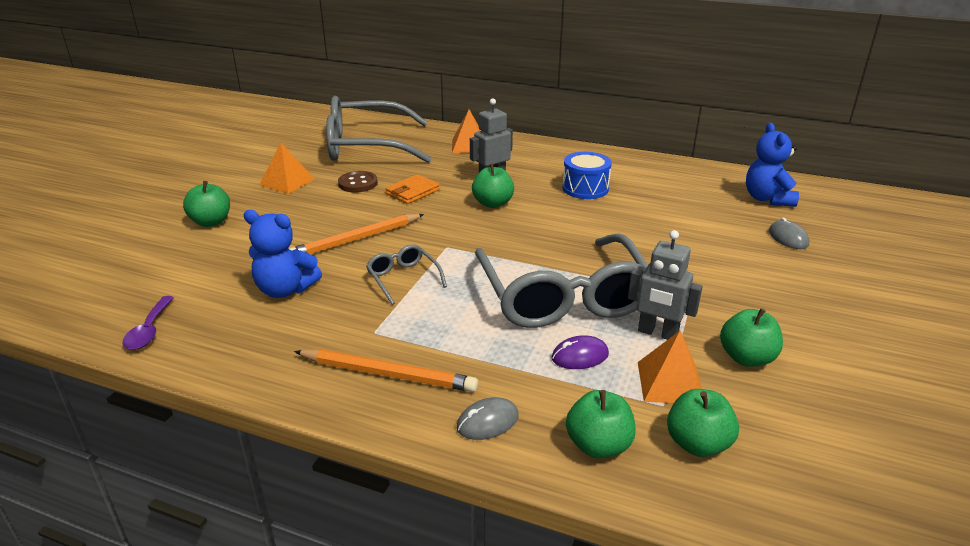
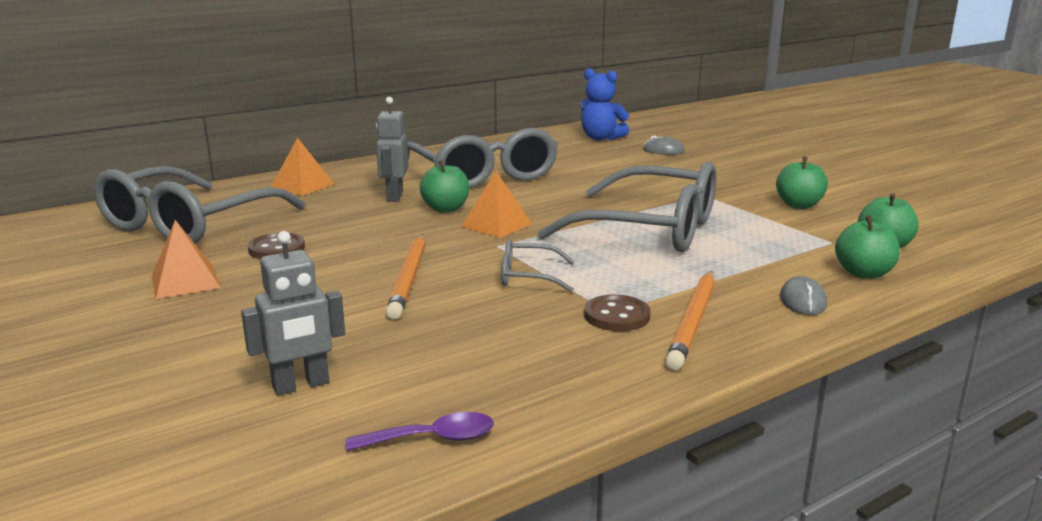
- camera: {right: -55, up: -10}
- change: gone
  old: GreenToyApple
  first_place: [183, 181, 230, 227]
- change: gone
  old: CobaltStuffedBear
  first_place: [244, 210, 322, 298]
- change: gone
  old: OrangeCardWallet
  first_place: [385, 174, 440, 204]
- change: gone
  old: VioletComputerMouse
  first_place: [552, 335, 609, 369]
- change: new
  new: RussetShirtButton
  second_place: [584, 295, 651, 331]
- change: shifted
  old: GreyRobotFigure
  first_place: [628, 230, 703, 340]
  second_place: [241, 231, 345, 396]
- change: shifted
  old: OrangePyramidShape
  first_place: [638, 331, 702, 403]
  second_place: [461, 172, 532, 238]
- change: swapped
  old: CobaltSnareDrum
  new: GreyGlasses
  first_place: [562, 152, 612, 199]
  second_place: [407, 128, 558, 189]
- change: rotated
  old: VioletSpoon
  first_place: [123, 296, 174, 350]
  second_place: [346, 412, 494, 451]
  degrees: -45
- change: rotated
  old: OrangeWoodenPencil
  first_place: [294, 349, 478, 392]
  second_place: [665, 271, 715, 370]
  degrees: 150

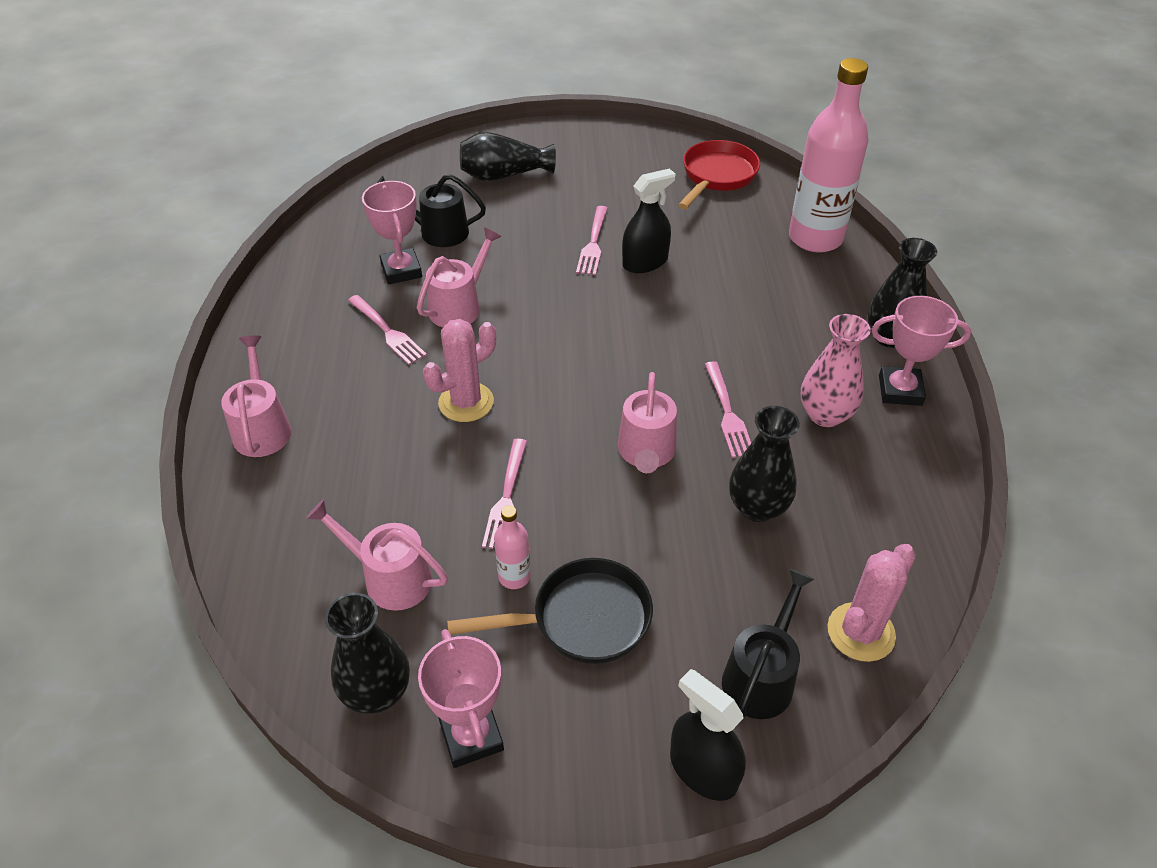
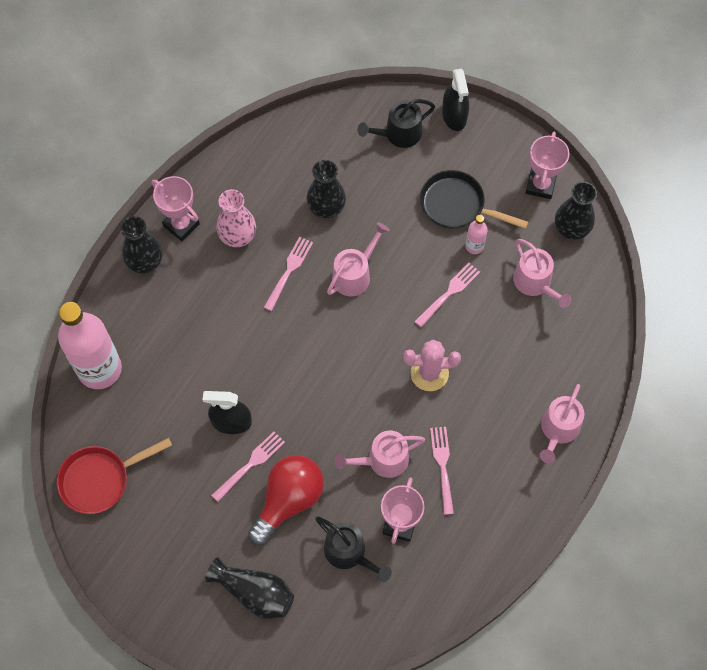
- camera: {right: -145, up: 20}
- change: gone
  old: PinkCactus
  first_place: [828, 544, 916, 662]
- change: new
  new: ScarletBulb
  second_place: [248, 455, 324, 545]

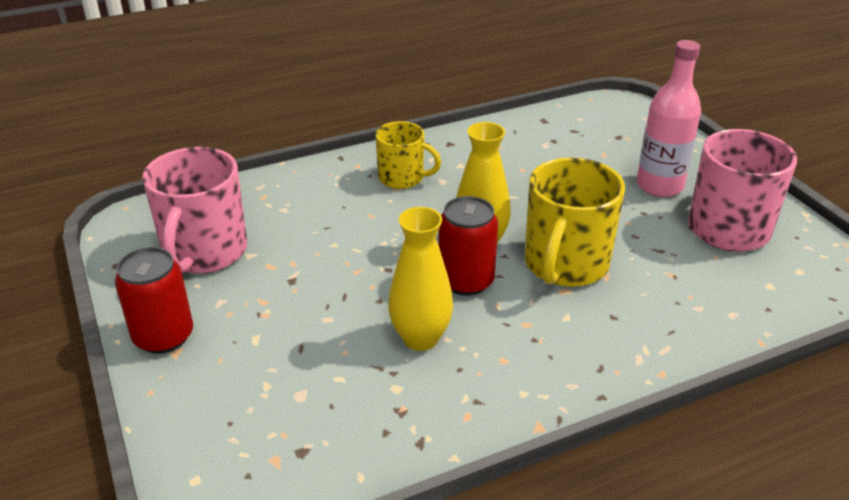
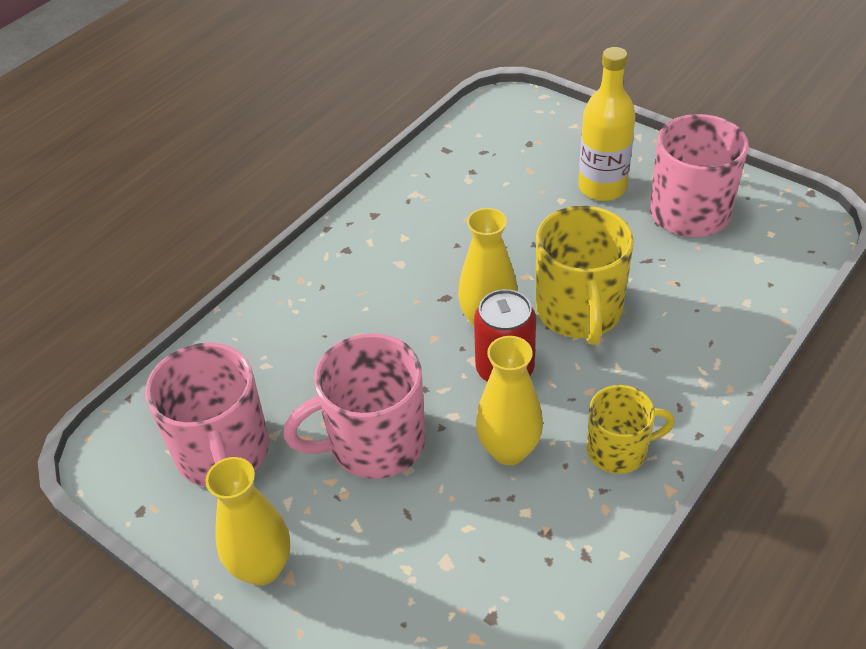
- camera: {right: -25, up: 10}
- change: new
  new: PinkMug
  second_place: [283, 333, 426, 479]
- change: shifted
  old: GoldenMug
  first_place: [375, 121, 441, 189]
  second_place: [587, 385, 675, 474]
- change: swapped
  old: ScarletTin
  new: GoldenFlowerVase
  first_place: [115, 247, 193, 354]
  second_place: [205, 457, 290, 586]
- change: repainted
  old: PinkFlask
  new: GoldenFlask
  first_place: [636, 40, 701, 197]
  second_place: [578, 47, 636, 201]

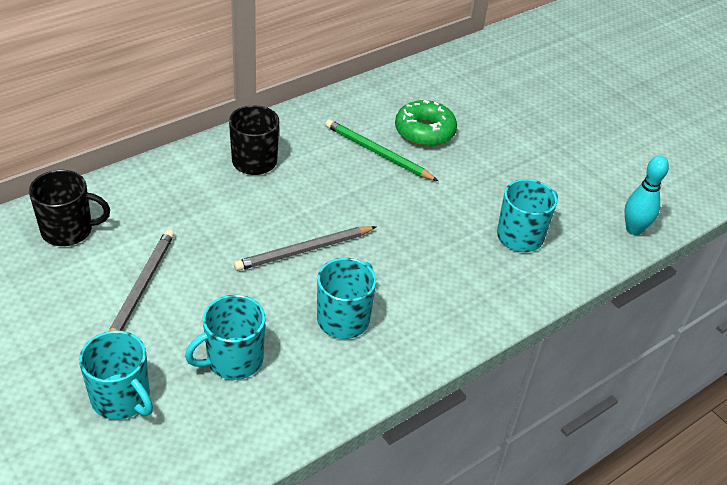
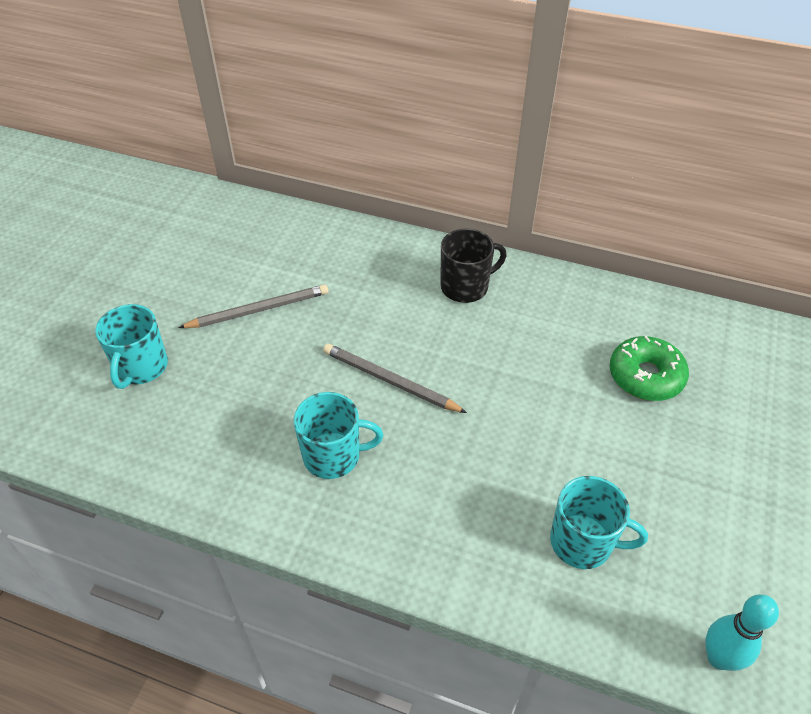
- camera: {right: 60, up: 5}
- change: gone
  old: JetBlackMug
  first_place: [29, 170, 110, 246]
- change: gone
  old: TurquoiseMug
  first_place: [185, 295, 265, 380]
- change: gone
  old: GreenWoodenPencil
  first_place: [325, 119, 438, 181]

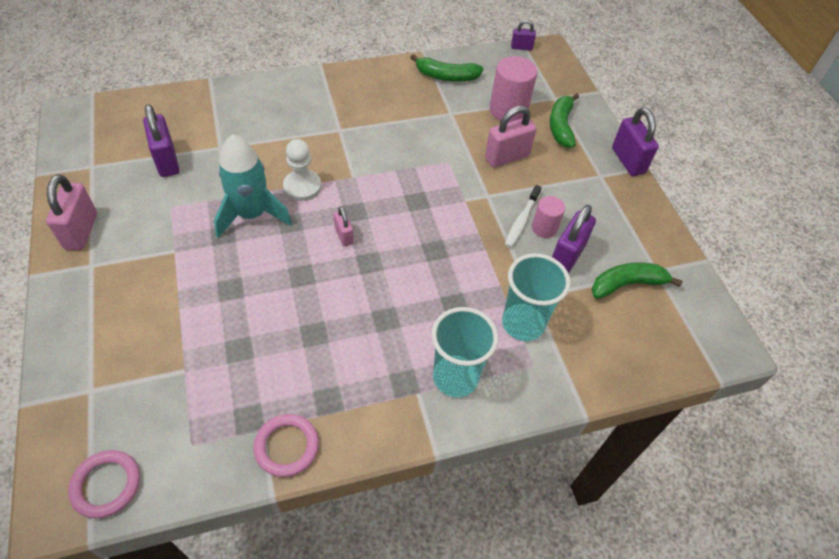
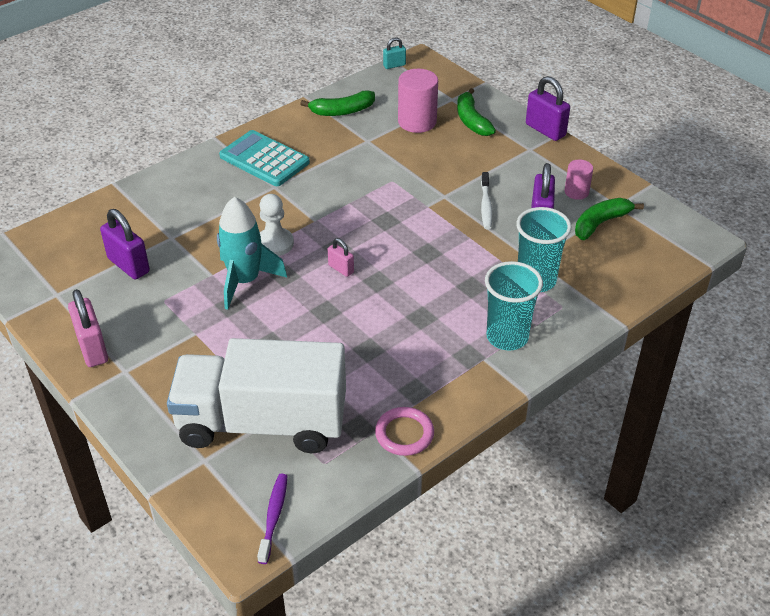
- camera: {right: -20, up: -10}
- change: gone
  old: PinkSmallLock
  first_place: [485, 105, 537, 167]
- change: new
  new: SnowWhiteLorry
  second_place: [167, 338, 346, 453]
- change: new
  new: TurquoisePocketCalculator
  second_place: [219, 130, 310, 186]
- change: shifted
  old: PinkSolidCylinder
  first_place: [532, 196, 565, 238]
  second_place: [565, 159, 593, 200]
- change: swapped
  old: PinkTorus
  new: VioletDentalBrush
  first_place: [68, 450, 140, 518]
  second_place: [257, 474, 287, 564]
- change: repainted
  old: VioletSmallLock
  new: TurquoiseSmallLock
  first_place: [511, 20, 536, 50]
  second_place: [383, 37, 406, 69]

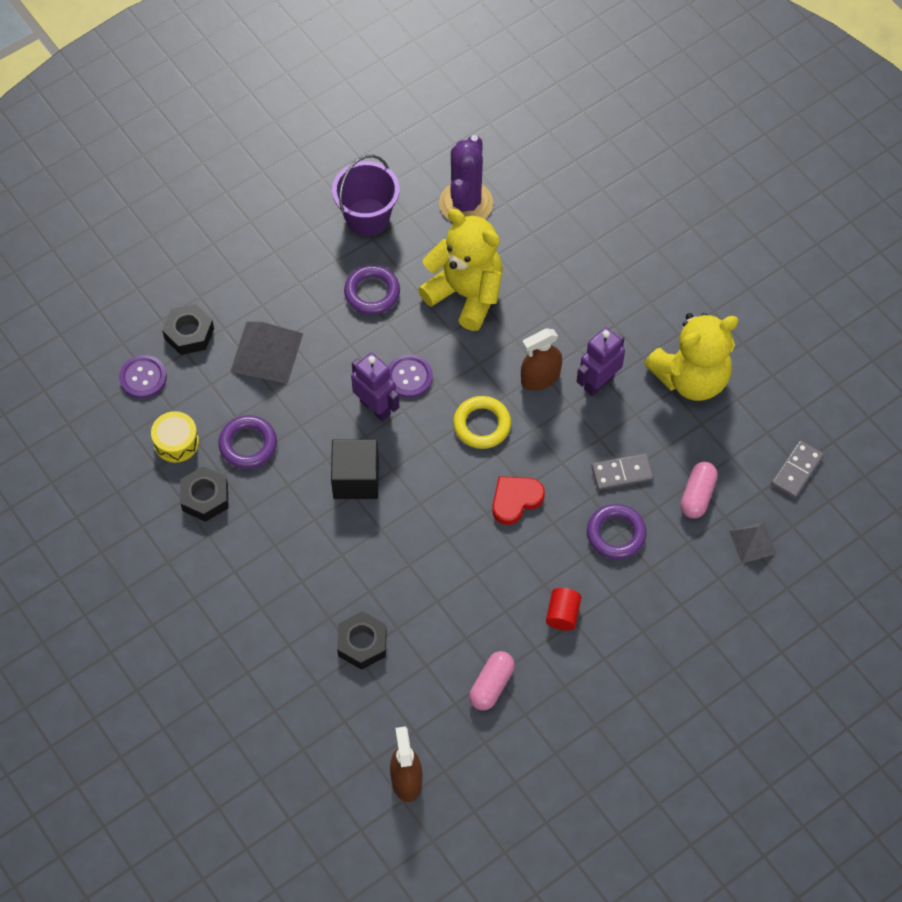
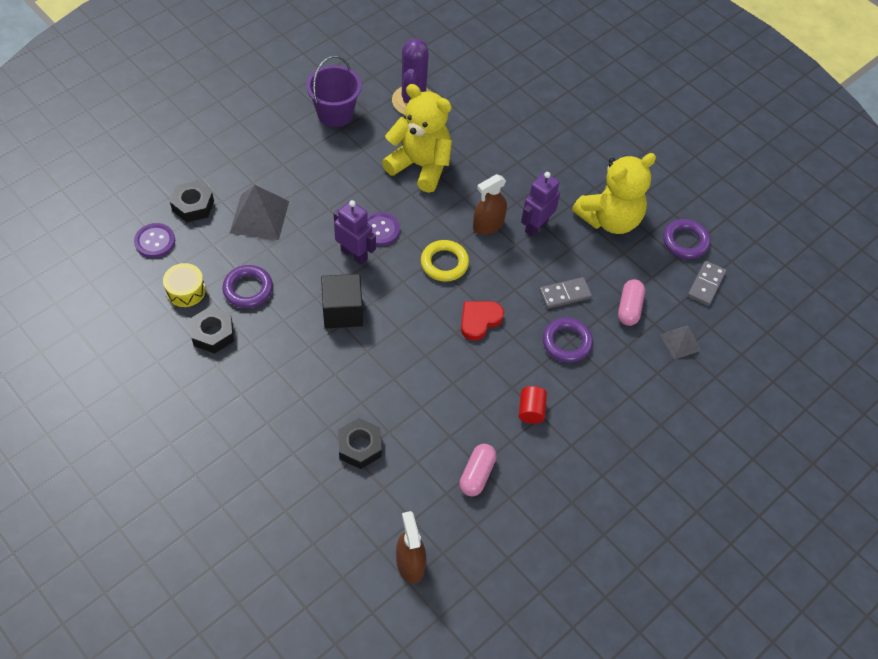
- camera: {right: -10, up: -5}
- change: shifted
  old: VioletTorus
  first_place: [344, 265, 400, 315]
  second_place: [663, 219, 710, 259]

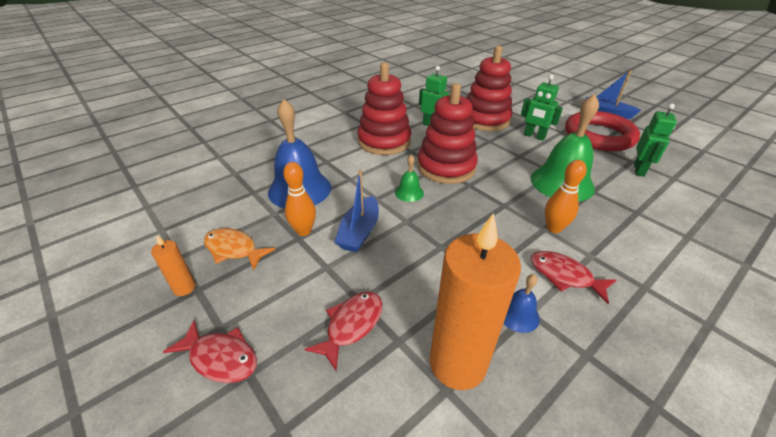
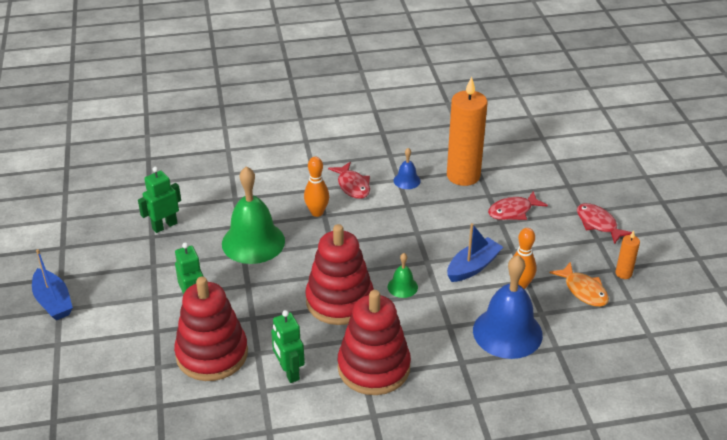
- camera: {right: -150, up: 0}
- change: gone
  old: ScarletTorus
  first_place: [565, 111, 640, 151]

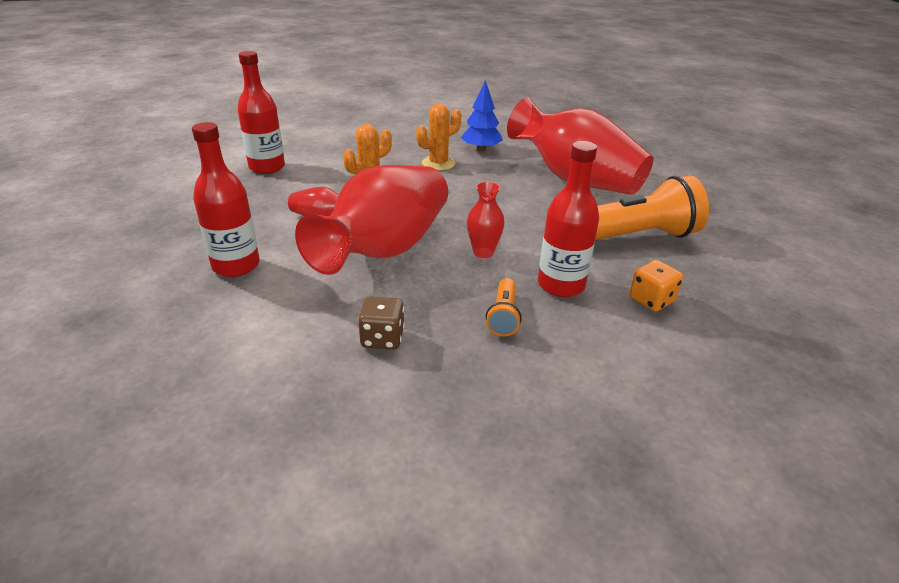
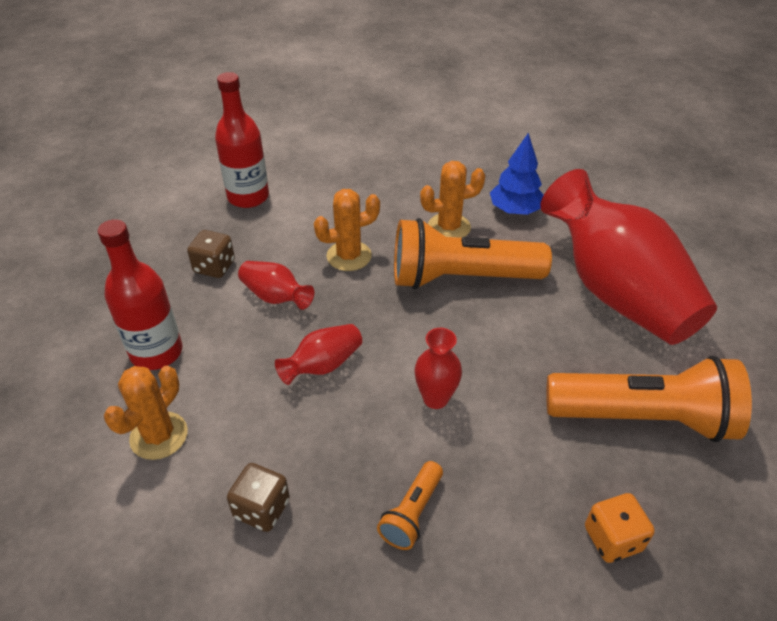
- camera: {right: 20, up: 10}
- change: gone
  old: ScarletFlask
  first_place: [538, 141, 599, 297]
- change: new
  new: OrangeCactus
  second_place: [104, 366, 188, 460]
- change: new
  new: RussetDie
  second_place: [187, 230, 235, 278]
- change: new
  new: OrangeFlashlight
  second_place: [394, 218, 552, 289]
- change: scaled
  old: ScarletFlowerVase
  first_place: [295, 165, 448, 275]
  second_place: [275, 324, 362, 385]
  factor: 0.42

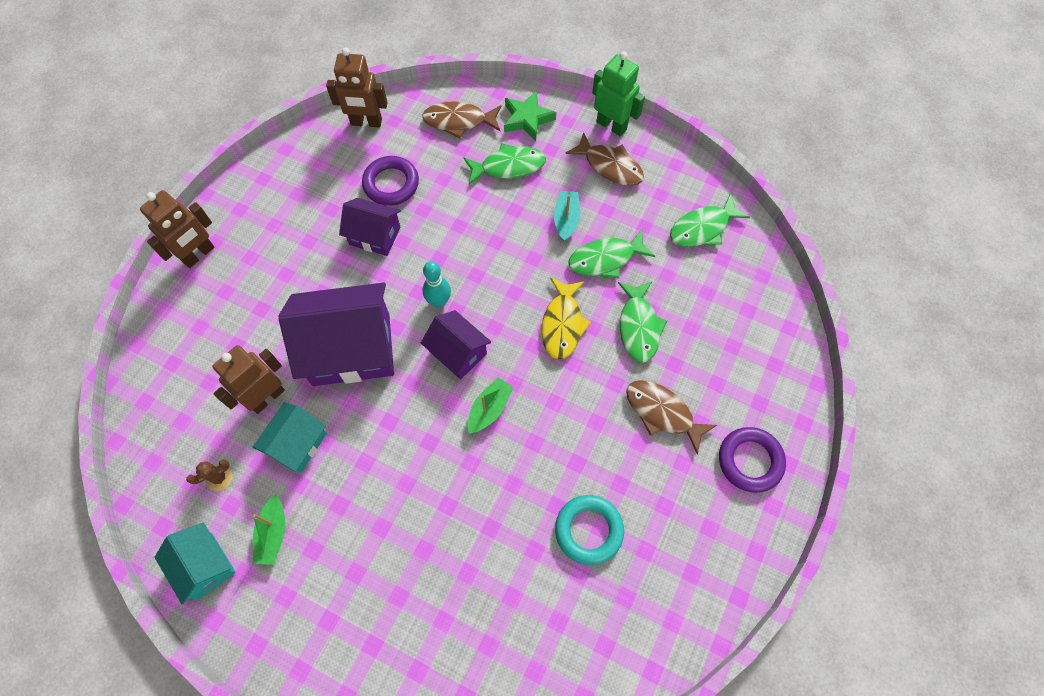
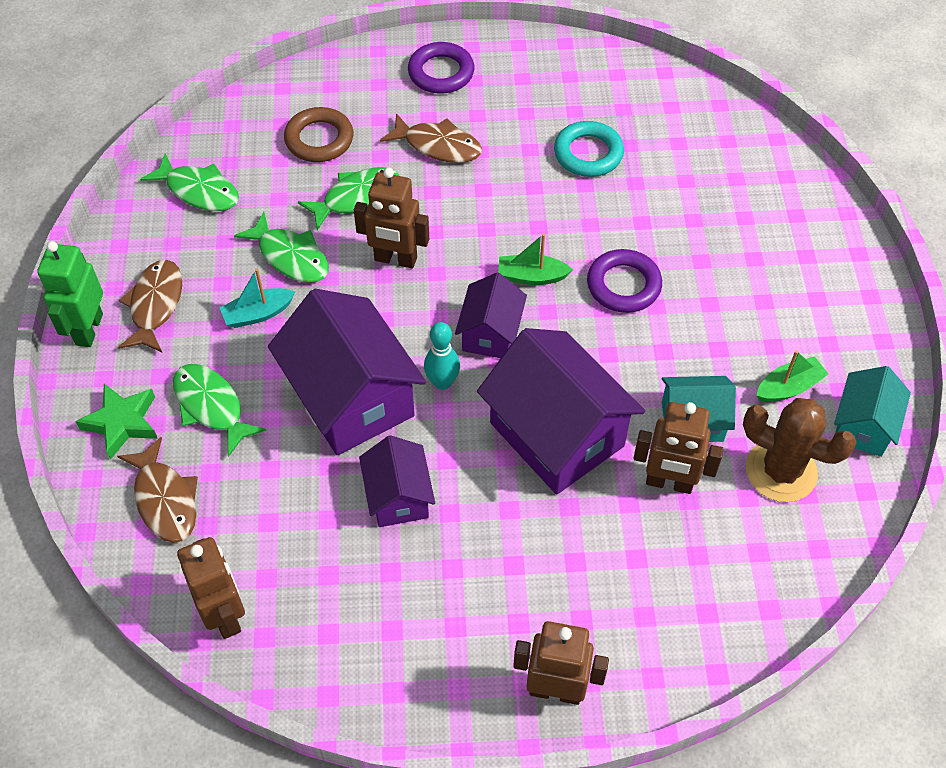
- camera: {right: -120, up: -10}
- change: new
  new: VioletToyHouse
  second_place: [268, 289, 426, 455]
- change: new
  new: RussetTorus
  second_place: [284, 107, 353, 162]
- change: shifted
  old: VioletTorus
  first_place: [362, 156, 419, 206]
  second_place: [587, 249, 662, 313]
- change: swapped
  old: GoldenFish
  new: RussetRobotFigure
  first_place: [542, 277, 591, 360]
  second_place: [354, 168, 429, 268]
- change: rotated
  old: RussetFish
  first_place: [626, 380, 717, 455]
  second_place: [380, 113, 482, 163]
  degrees: -75
- change: scaled
  old: RussetCactus
  first_place: [186, 459, 233, 491]
  second_place: [743, 398, 857, 502]
  factor: 2.18

